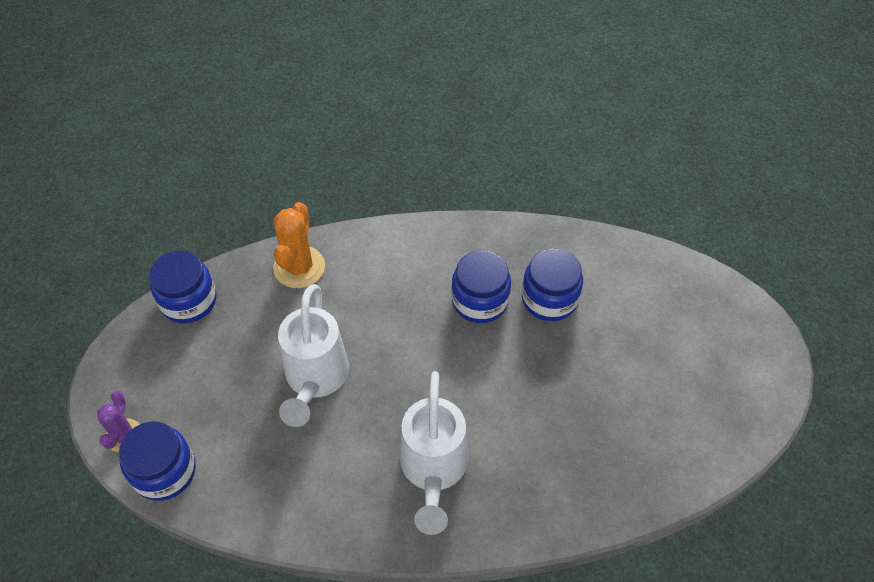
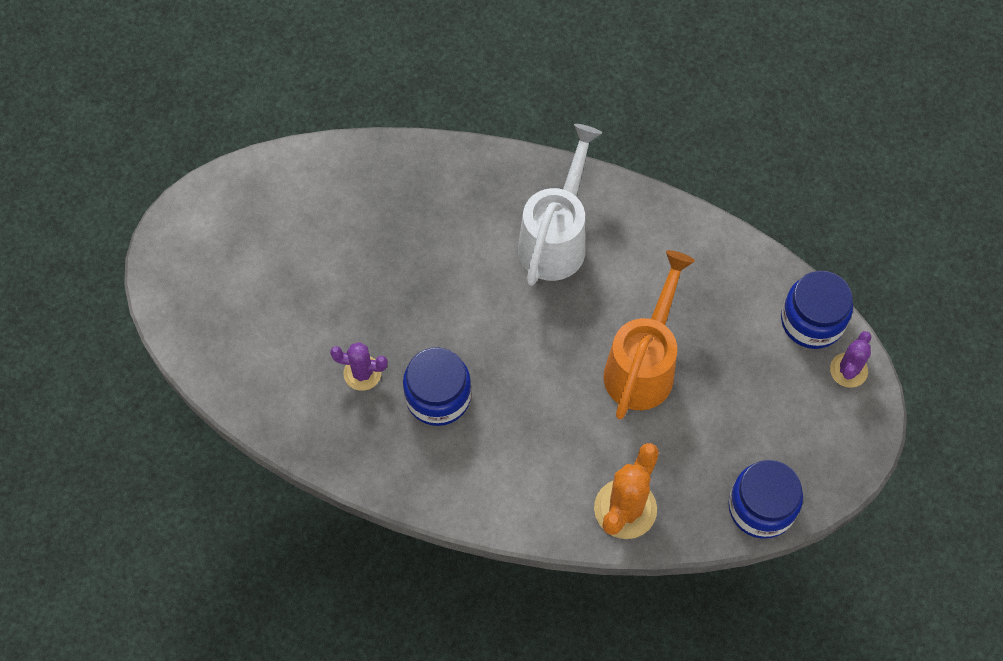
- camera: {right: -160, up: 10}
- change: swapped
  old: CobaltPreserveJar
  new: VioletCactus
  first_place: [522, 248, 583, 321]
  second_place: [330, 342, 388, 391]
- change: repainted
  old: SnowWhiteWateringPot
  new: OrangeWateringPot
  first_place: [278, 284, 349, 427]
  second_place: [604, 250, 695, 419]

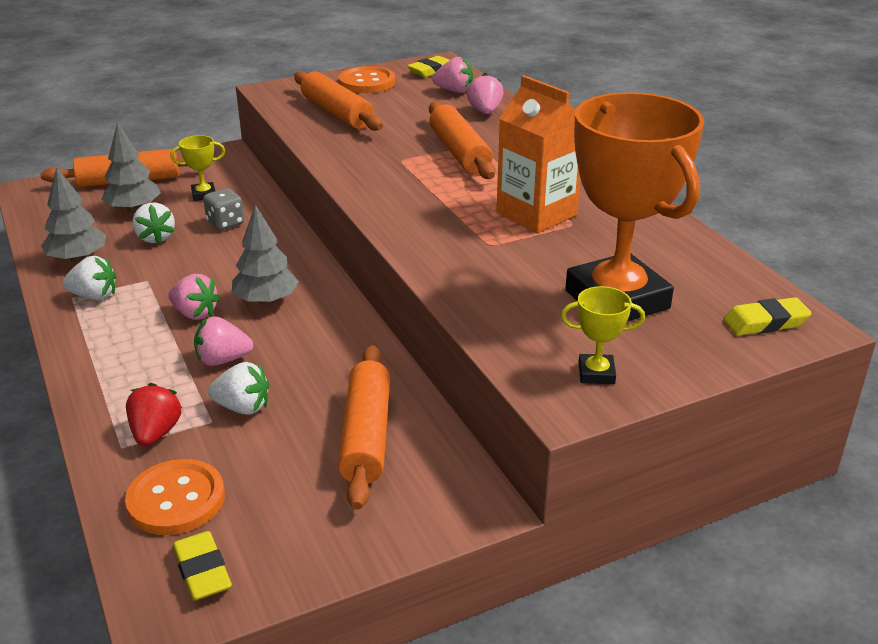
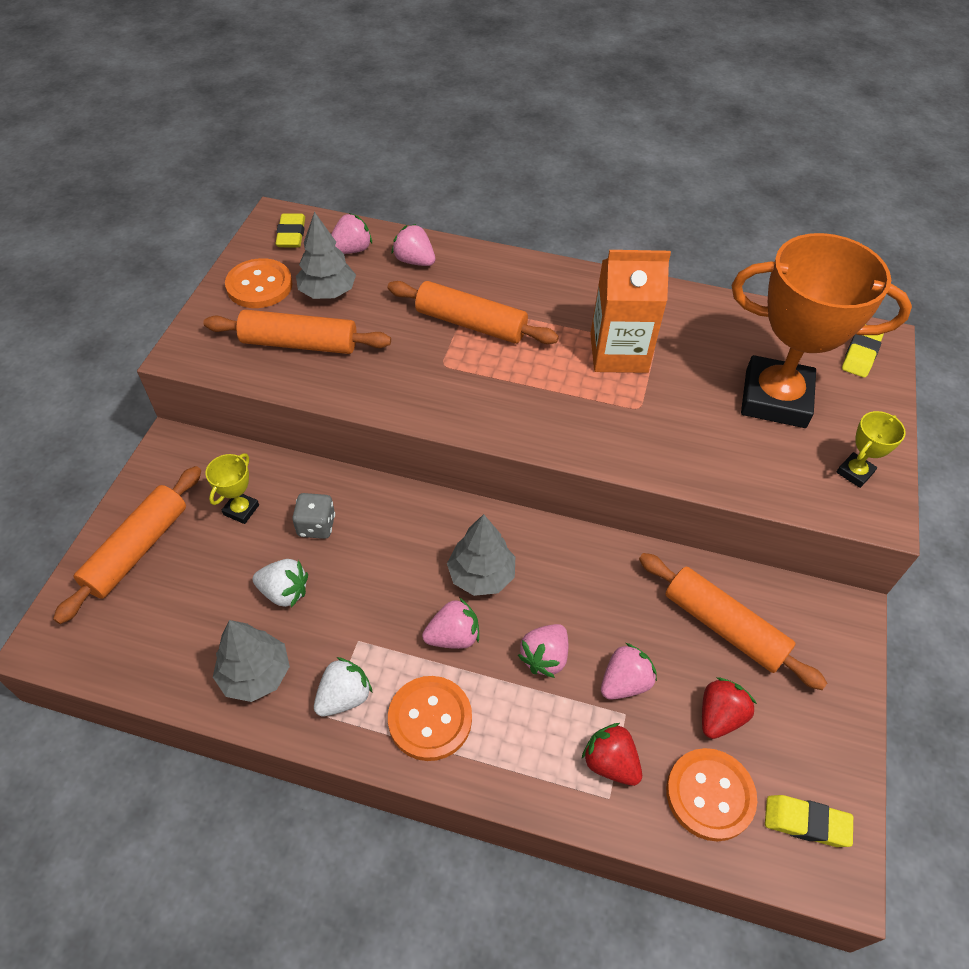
- camera: {right: -50, up: 20}
- change: new
  new: OrangeShirtButton
  second_place: [388, 676, 472, 761]
- change: new
  new: ScarletBerry
  second_place: [702, 677, 757, 739]
- change: shifted
  old: GreyFirTree
  first_place: [101, 122, 161, 212]
  second_place: [296, 212, 356, 299]
- change: repainted
  old: SnowWhiteBerry
  new: PinkBerry
  first_place: [208, 362, 269, 415]
  second_place: [601, 643, 657, 700]

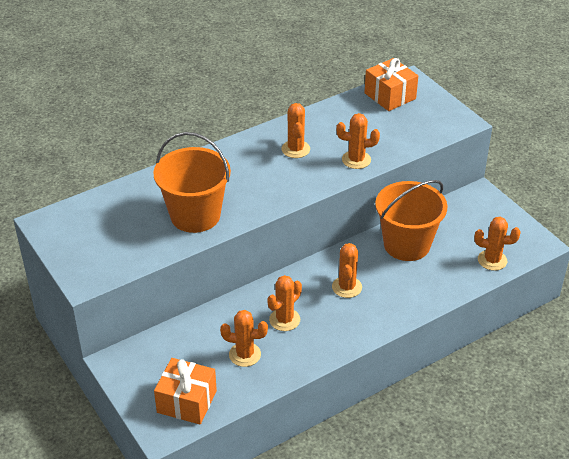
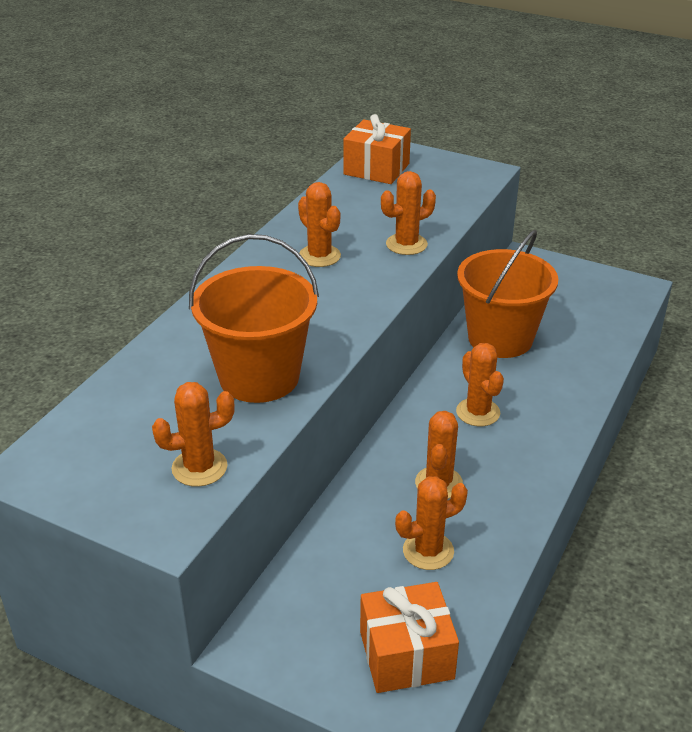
- camera: {right: -30, up: -5}
- change: shifted
  old: OrangeCactus
  first_place: [474, 217, 520, 271]
  second_place: [152, 382, 235, 487]

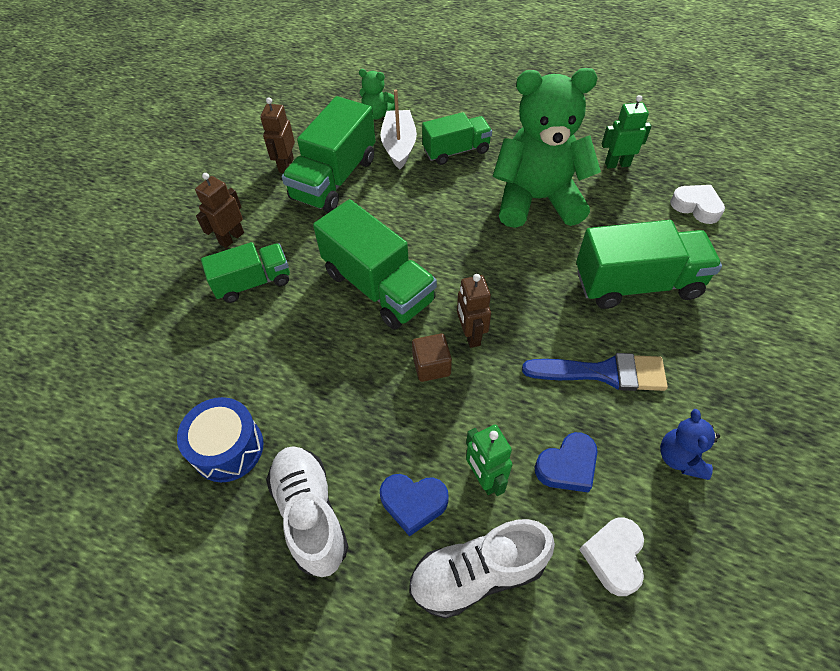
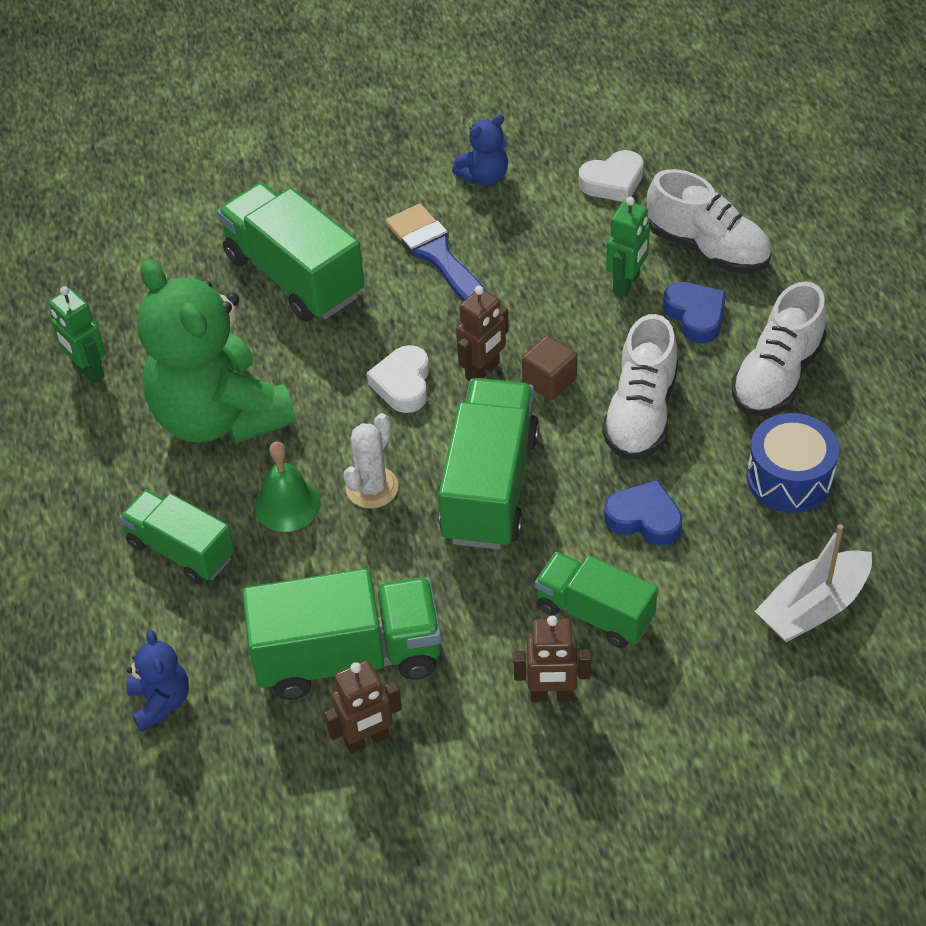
- camera: {right: -125, up: -5}
- change: new
  new: GreenHandBell
  second_place: [255, 441, 321, 532]
- change: new
  new: SnowWhiteCactus
  second_place: [343, 413, 399, 508]
- change: new
  new: SnowWhiteLaceUpShoe
  second_place: [602, 314, 678, 460]
- change: shifted
  old: SnowWhiteBoat
  first_place: [381, 89, 417, 169]
  second_place: [755, 524, 872, 642]
- change: shifted
  old: CobaltLoveHeart
  first_place: [535, 432, 597, 493]
  second_place: [604, 480, 683, 546]
- change: shifted
  old: SnowWhiteLoveHeart
  first_place: [670, 185, 725, 224]
  second_place: [367, 345, 429, 413]
- change: repainted
  old: GreenStuffedBear
  new: CobaltStuffedBear
  first_place: [359, 69, 395, 120]
  second_place: [126, 630, 189, 732]

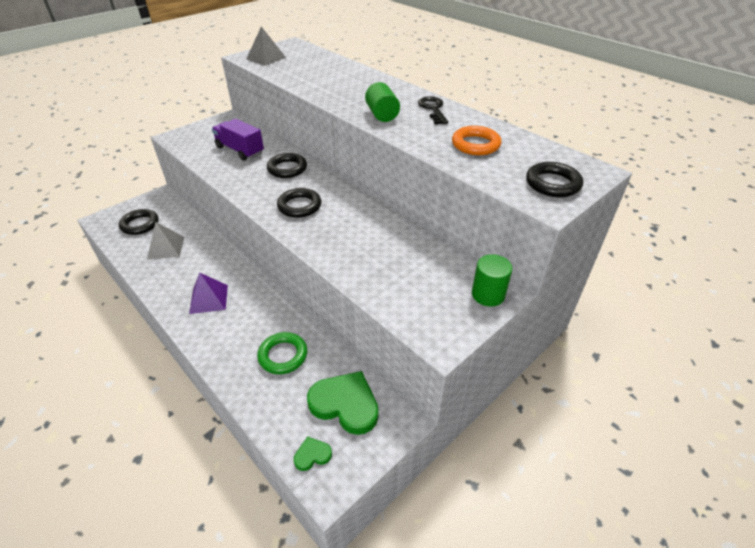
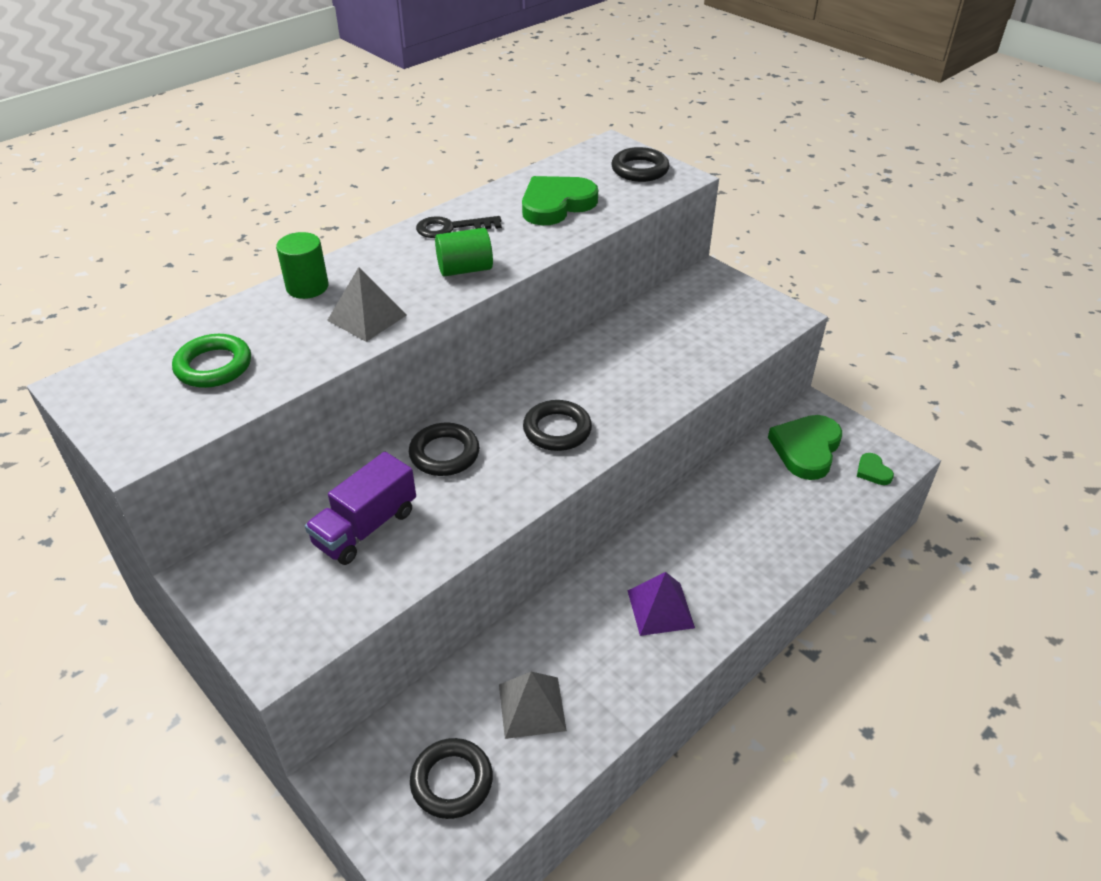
- camera: {right: -90, up: 0}
- change: shifted
  old: GreyPyramidShape
  first_place: [246, 27, 286, 66]
  second_place: [327, 267, 407, 342]
- change: shifted
  old: GreenTorus
  first_place: [257, 332, 307, 374]
  second_place: [172, 334, 251, 388]
- change: shifted
  old: GreenSolidCylinder
  first_place: [472, 254, 513, 307]
  second_place: [276, 232, 328, 299]
- change: swapped
  old: OrangeTorus
  new: GreenLoveHeart
  first_place: [452, 126, 502, 155]
  second_place: [522, 176, 598, 225]

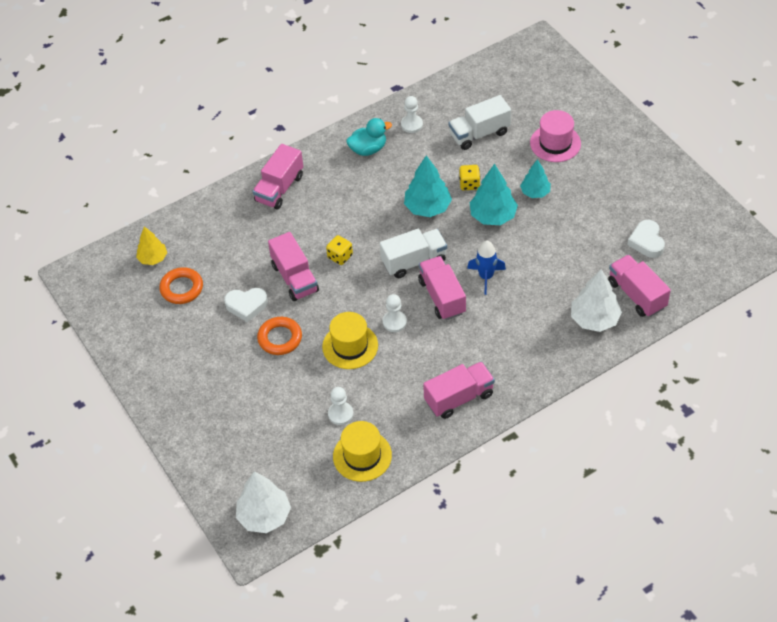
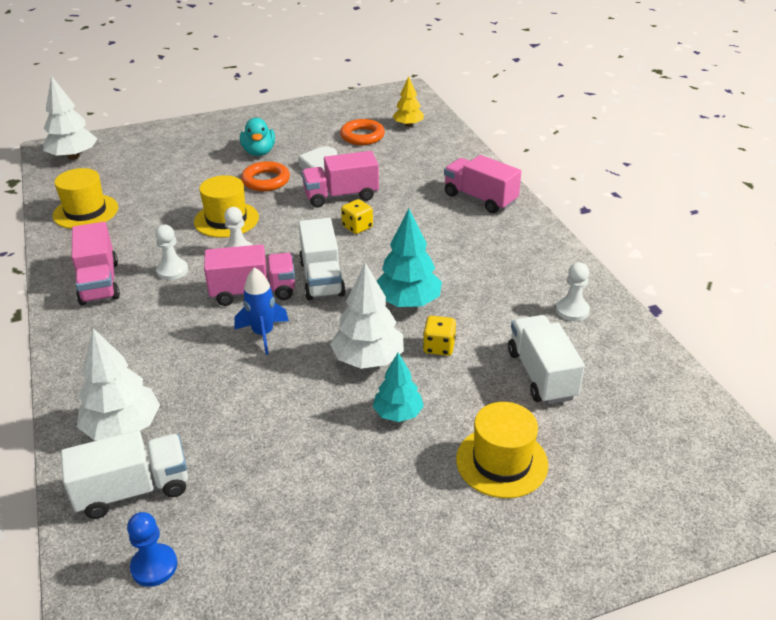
- camera: {right: 100, up: -15}
- change: gone
  old: SnowWhiteLoveHeart
  first_place: [627, 220, 665, 258]
- change: new
  new: CobaltChessPawn
  second_place: [127, 512, 177, 587]
- change: shifted
  old: SnowWhiteChessPawn
  first_place: [328, 387, 353, 425]
  second_place: [155, 225, 188, 280]
- change: shifted
  old: TurquoiseDuck
  first_place: [346, 118, 392, 156]
  second_place: [240, 118, 275, 156]
- change: repainted
  old: TurquoiseFirTree
  new: SnowWhiteFirTree
  first_place: [469, 164, 518, 225]
  second_place: [330, 263, 404, 369]
- change: repainted
  old: PinkTallHat
  new: GoldenTallHat
  first_place: [530, 110, 581, 162]
  second_place: [456, 402, 549, 498]
- change: repainted
  old: PinkLorry
  new: SnowWhiteLorry
  first_place: [608, 255, 671, 317]
  second_place: [61, 430, 188, 519]

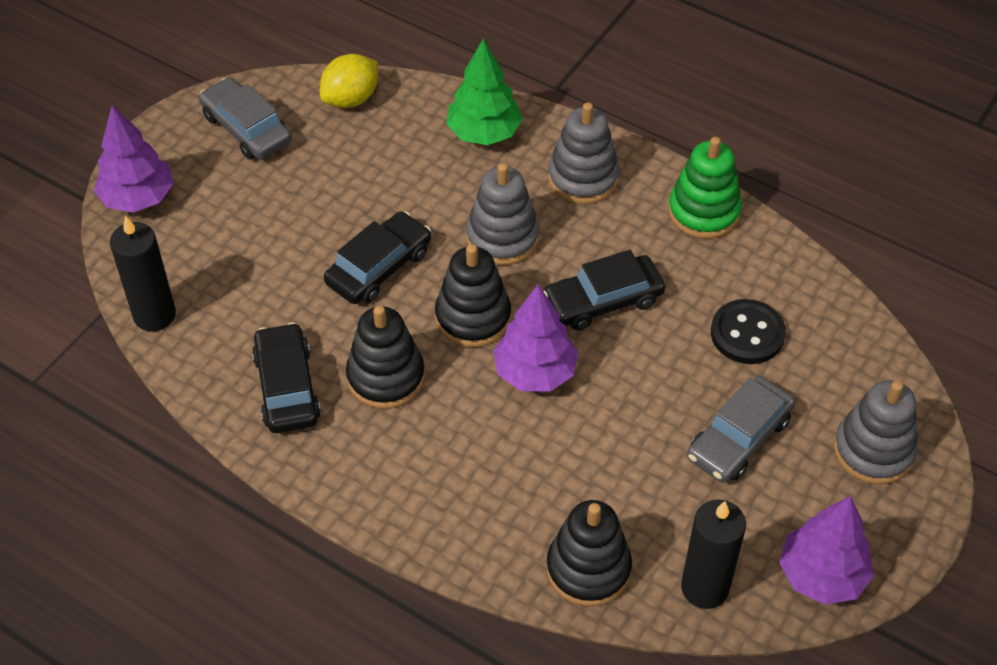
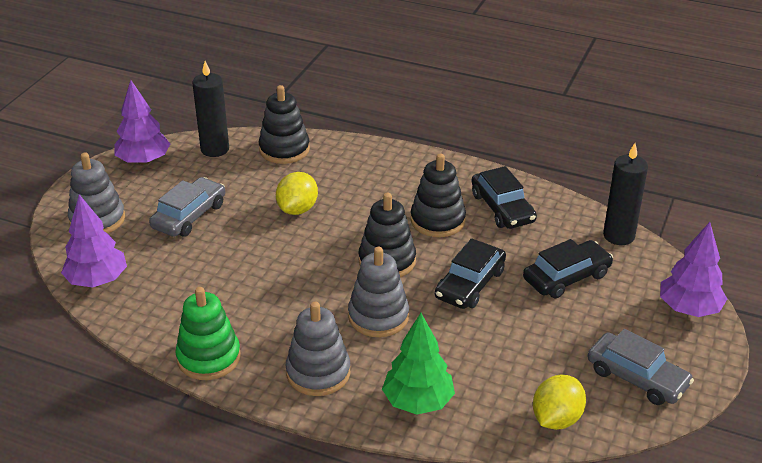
- camera: {right: 170, up: -15}
- change: gone
  old: JetBlackShirtButton
  first_place: [711, 299, 786, 364]
- change: new
  new: GoldenLemon
  second_place: [276, 172, 318, 215]
- change: shifted
  old: VioletFirTree
  first_place: [493, 284, 578, 392]
  second_place: [61, 194, 127, 287]
- change: shifted
  old: JetBlackAutomobile
  first_place: [543, 250, 665, 331]
  second_place: [523, 239, 613, 299]

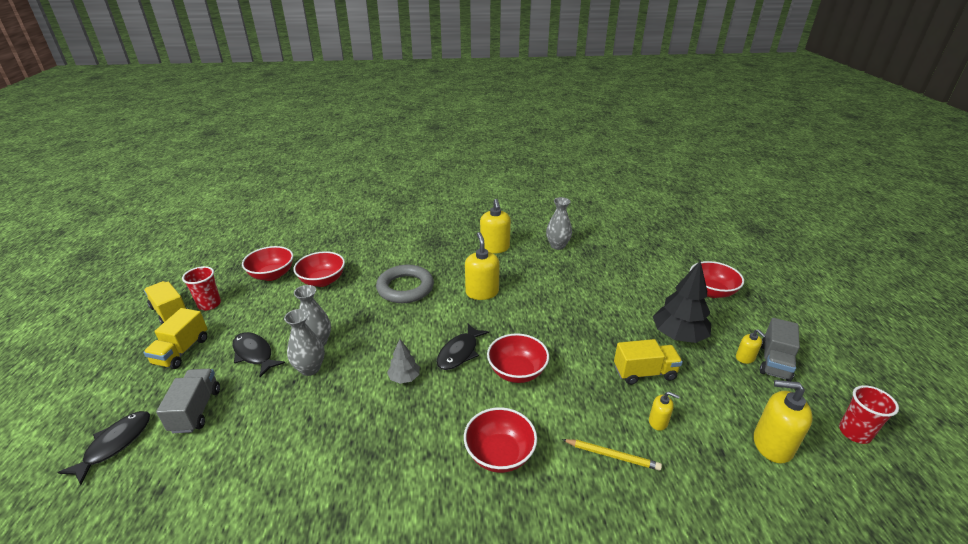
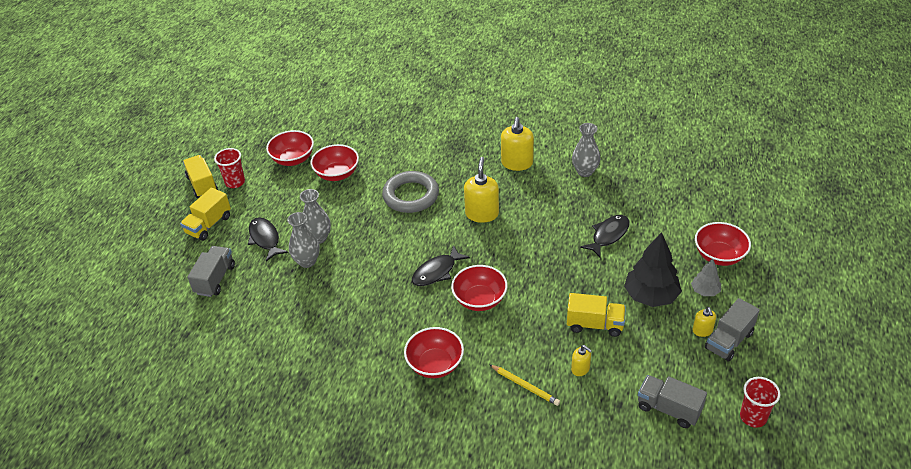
- camera: {right: 20, up: 10}
- change: shifted
  old: JetBlackFish
  first_place: [57, 411, 150, 485]
  second_place: [580, 215, 630, 258]
- change: shifted
  old: GreyFirTree
  first_place: [387, 339, 420, 384]
  second_place: [691, 258, 721, 296]
- change: swapped
  old: GoldenSoapDispenser
  new: GreyLorry
  first_place: [754, 380, 813, 464]
  second_place: [638, 375, 707, 428]

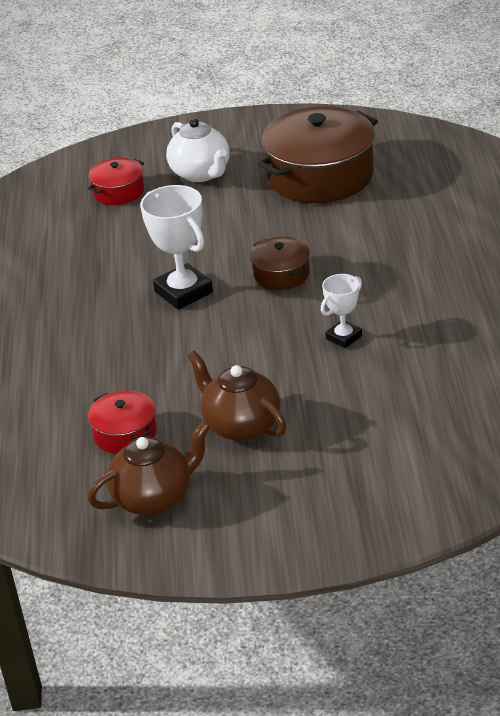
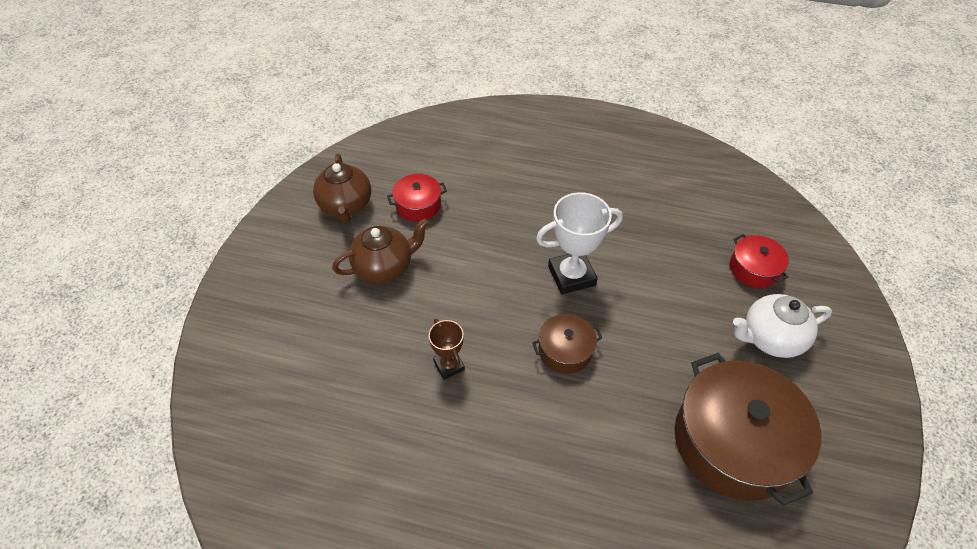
- camera: {right: 105, up: 15}
- change: repainted
  old: SnowWhiteAwardCup
  new: RussetAwardCup
  first_place: [321, 274, 362, 348]
  second_place: [428, 319, 465, 380]

